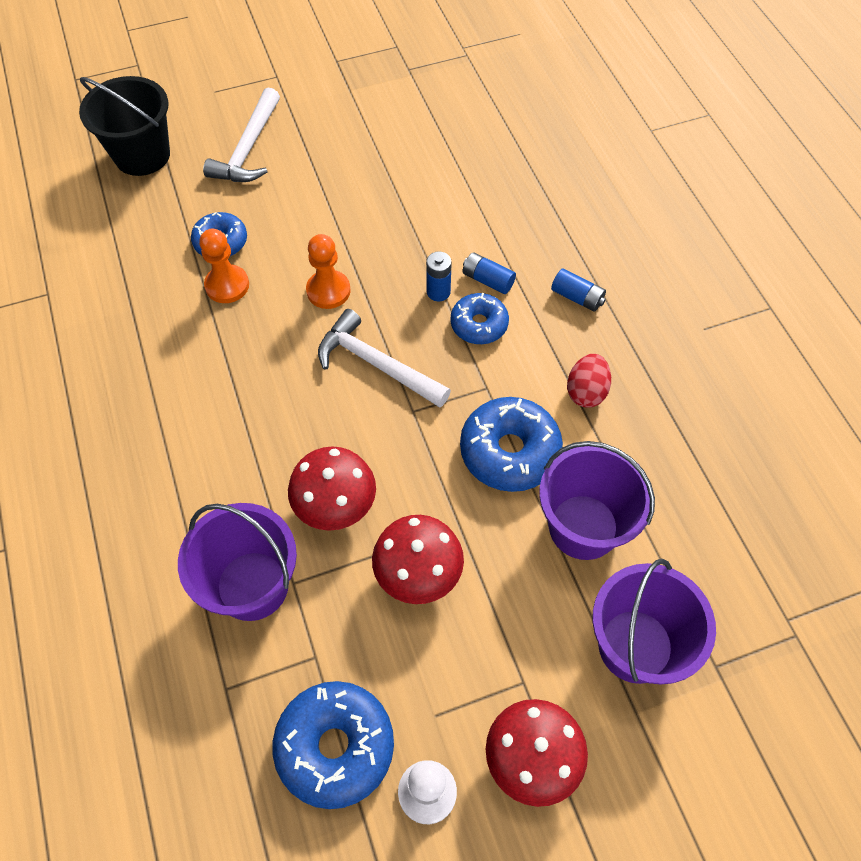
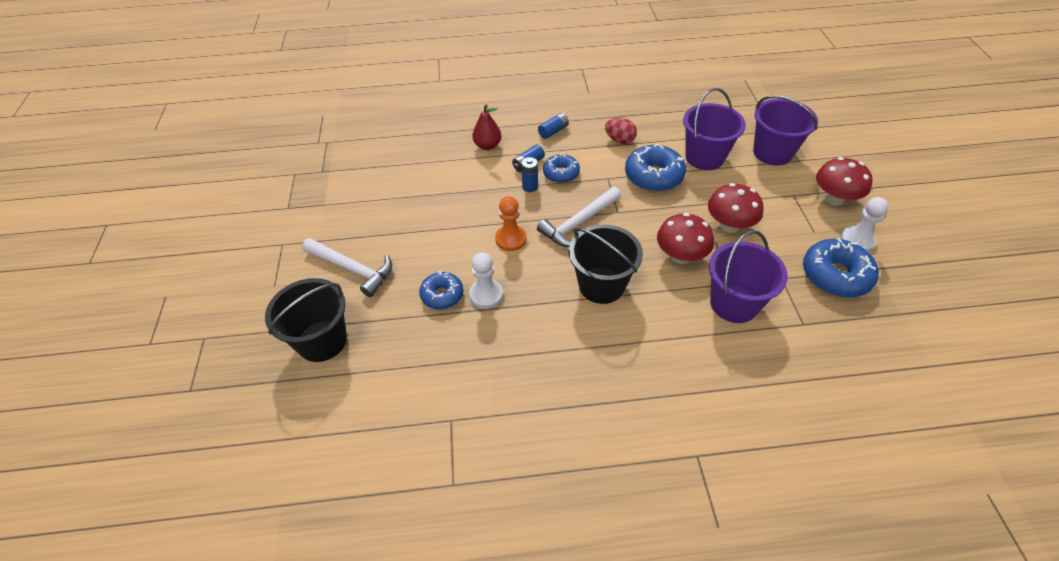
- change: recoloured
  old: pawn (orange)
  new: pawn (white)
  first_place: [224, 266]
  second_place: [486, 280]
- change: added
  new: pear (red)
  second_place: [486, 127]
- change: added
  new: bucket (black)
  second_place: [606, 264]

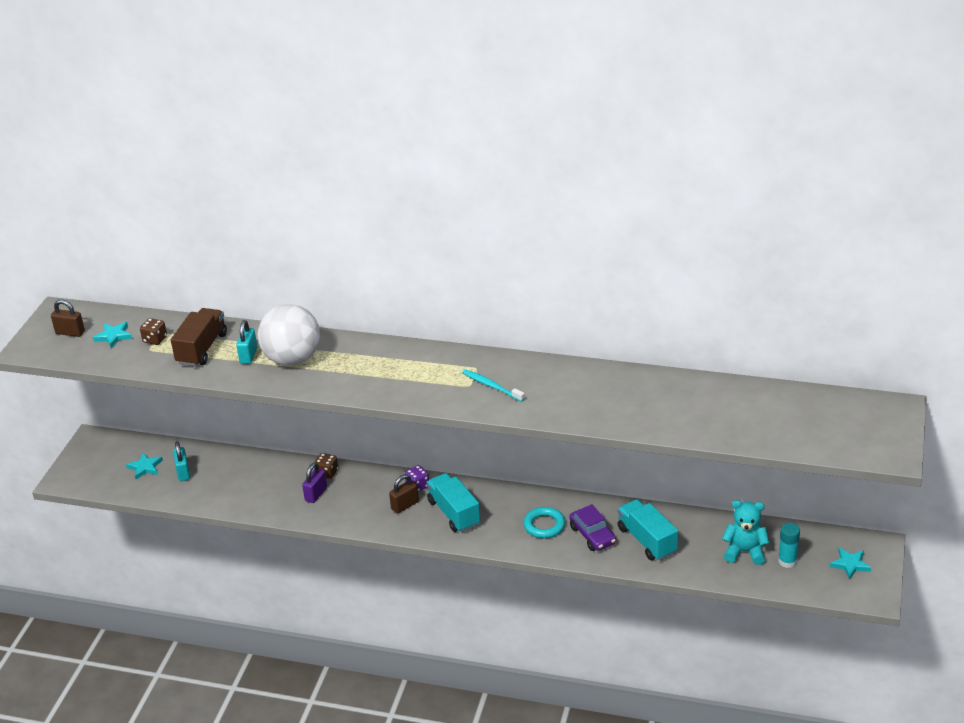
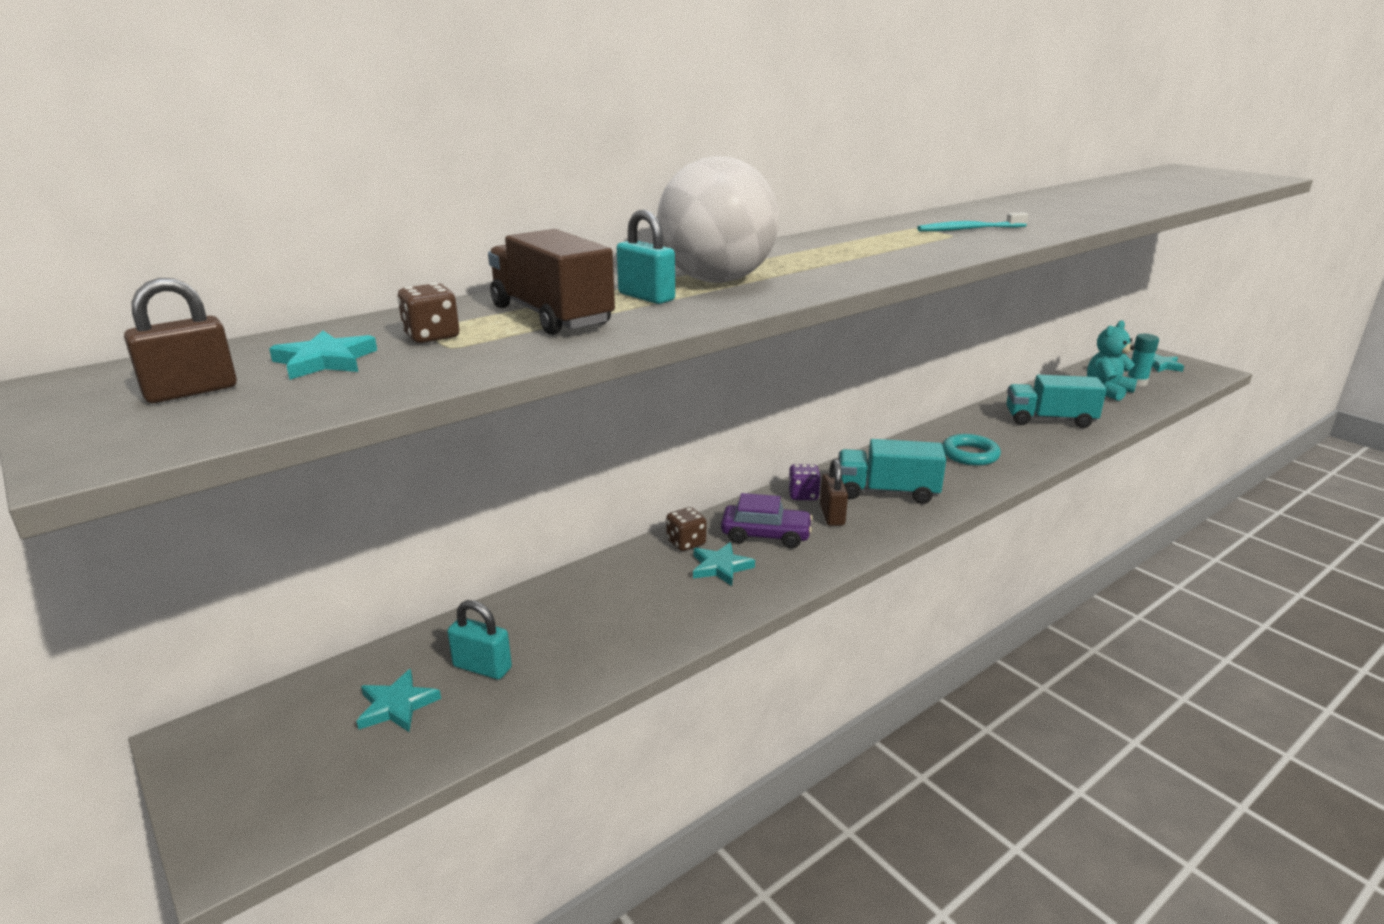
- change: replaced
  old: padlock (purple)
  new: star (turquoise)
  first_place: [314, 483]
  second_place: [724, 564]
- change: moved
  old: car (purple)
  first_place: [592, 527]
  second_place: [767, 520]

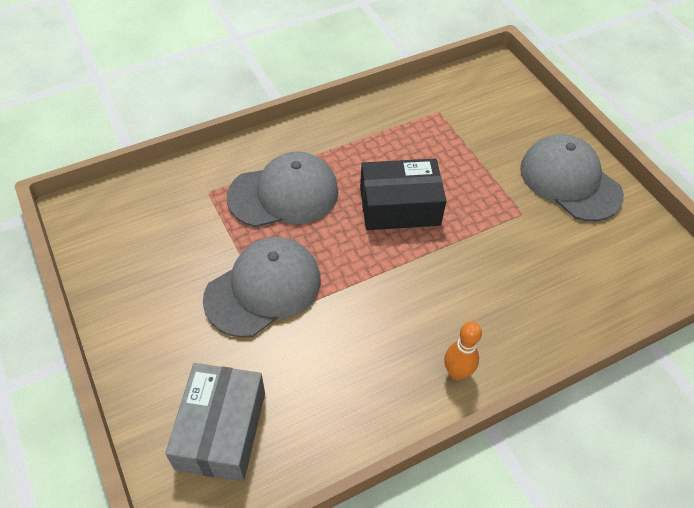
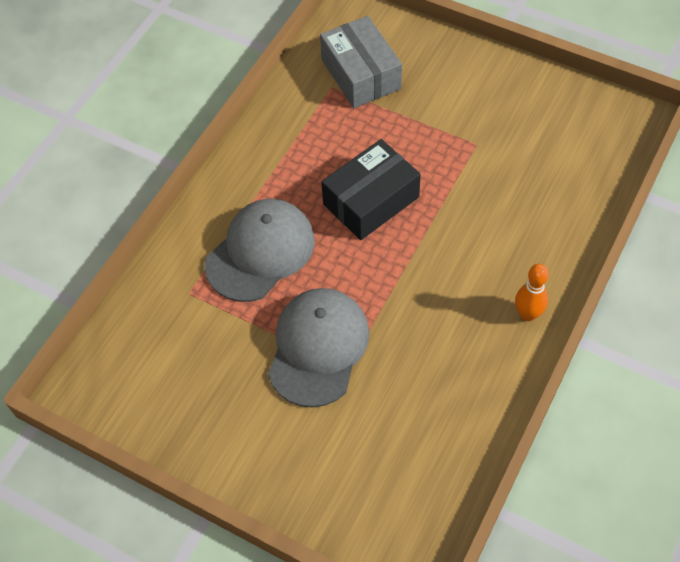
- change: removed
  old: cap (grey)
  first_place: [572, 177]
- change: moved
  old: box (grey)
  first_place: [215, 422]
  second_place: [361, 62]

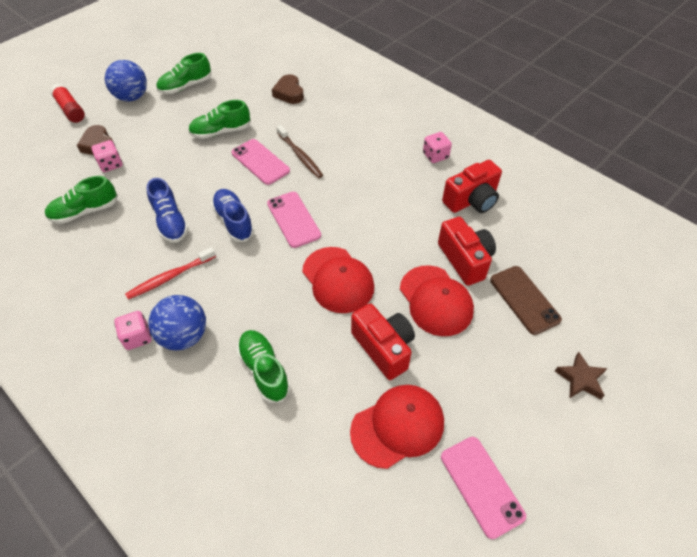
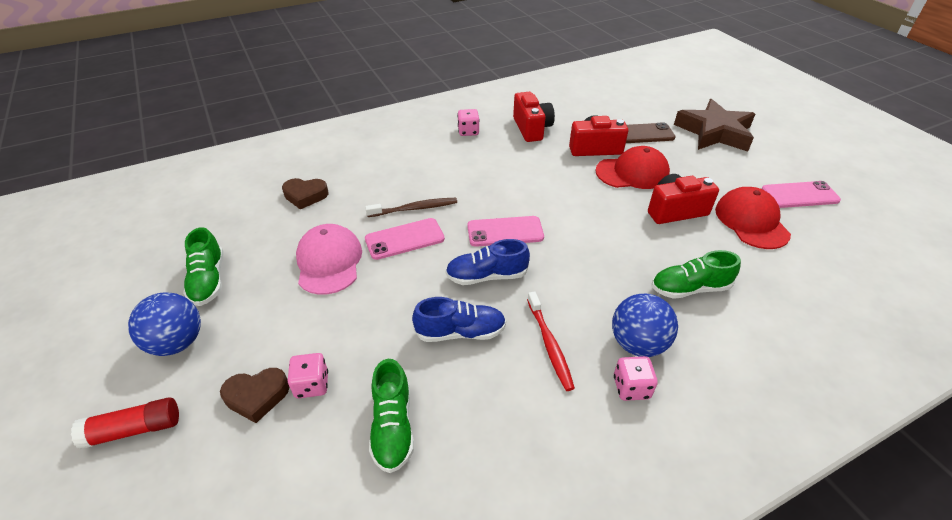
- change: replaced
  old: shoe (green)
  new: cap (pink)
  first_place: [219, 119]
  second_place: [329, 259]
- change: removed
  old: cap (red)
  first_place: [338, 280]
- change: resized
  old: star (brown)
  first_place: [581, 375]
  second_place: [714, 125]
  factor: 2.15

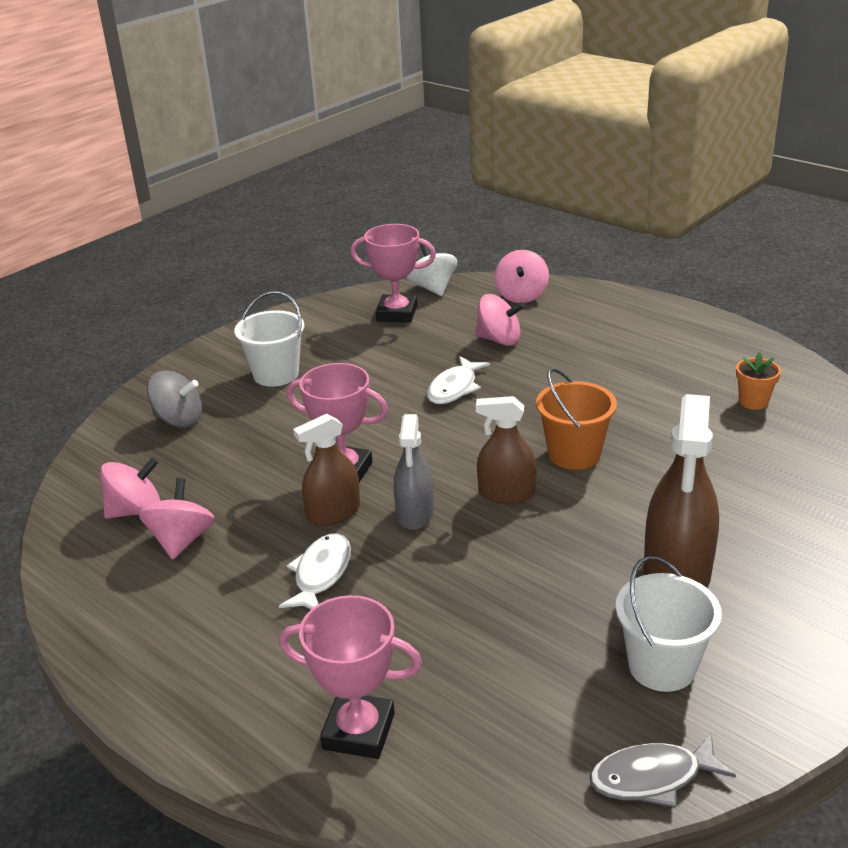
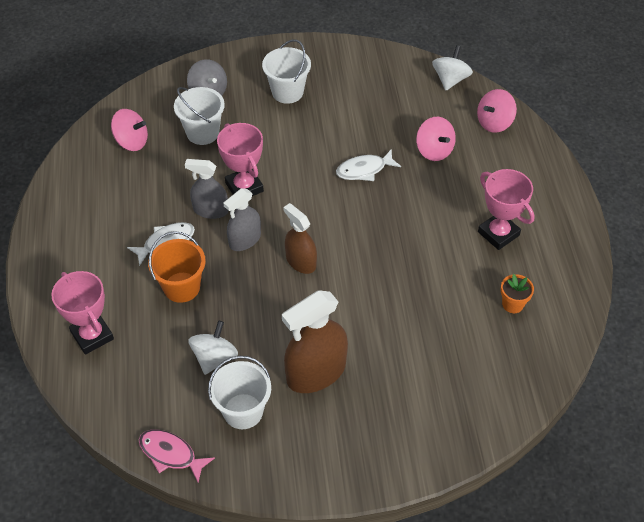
- change: moved
  old: trophy (pink)
  first_place: [393, 273]
  second_place: [506, 209]
- change: moved
  old: bucket (orange)
  first_place: [576, 419]
  second_place: [177, 267]
- change: recoloured
  old: spray bottle (brown)
  new: spray bottle (grey)
  first_place: [326, 469]
  second_place: [206, 189]
- change: removed
  old: spinning top (pink)
  first_place: [177, 519]
- change: recoloured
  old: fish (grey)
  new: fish (pink)
  first_place: [663, 770]
  second_place: [177, 456]
- change: added
  new: bucket (white)
  second_place: [199, 116]
- change: added
  new: spinning top (white)
  second_place: [213, 348]

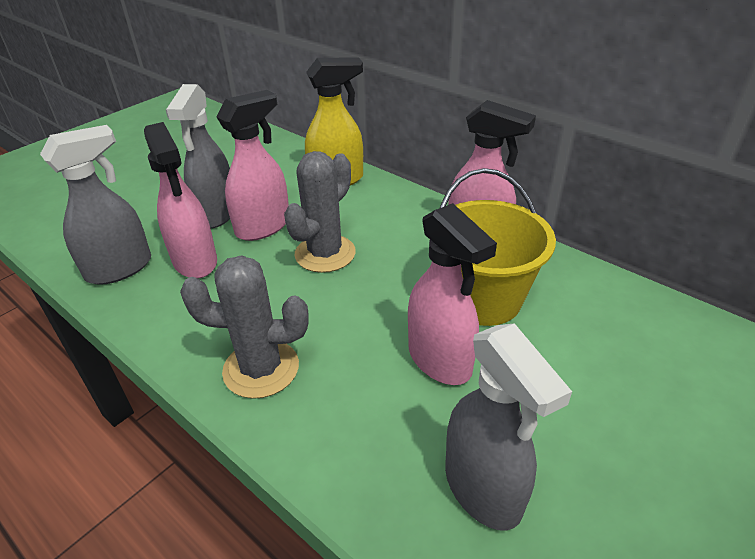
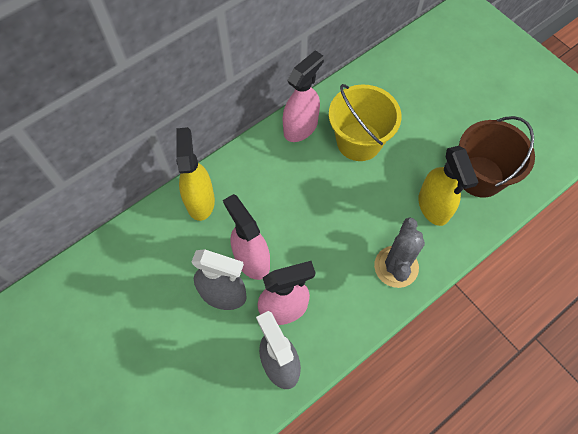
- change: removed
  old: cactus (grey)
  first_place: [320, 212]
- change: removed
  old: spray bottle (pink)
  first_place: [452, 294]
- change: replaced
  old: spray bottle (grey)
  new: bucket (brown)
  first_place: [508, 426]
  second_place: [497, 157]
- change: added
  new: spray bottle (yellow)
  second_place: [448, 186]

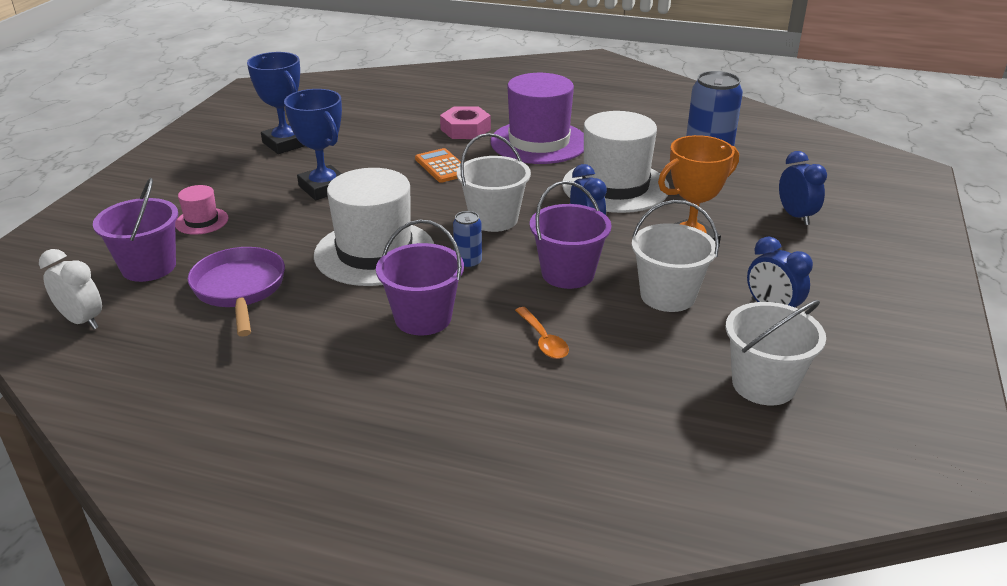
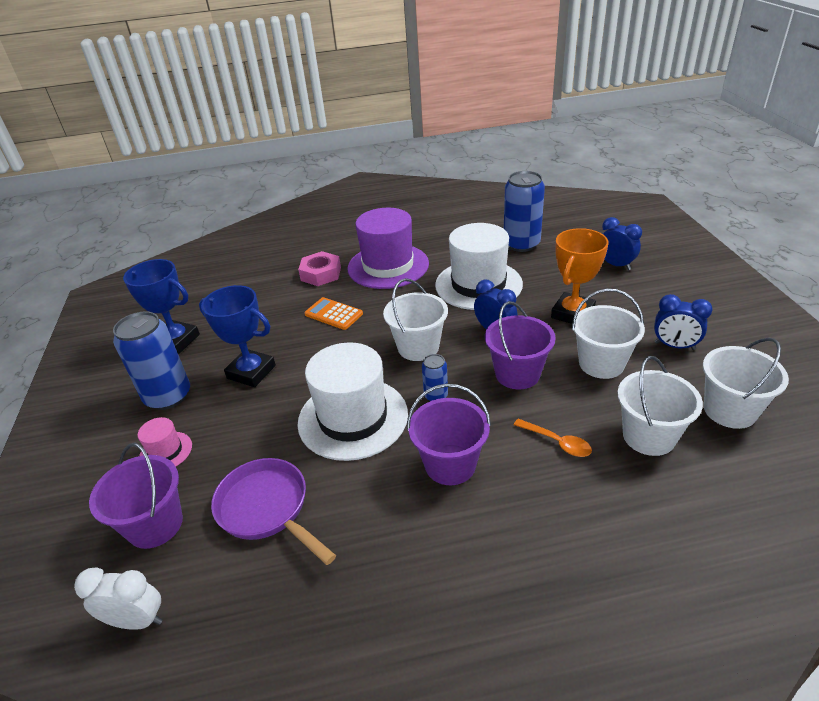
- change: added
  new: can (blue)
  second_place: [151, 360]
- change: added
  new: bucket (white)
  second_place: [660, 406]

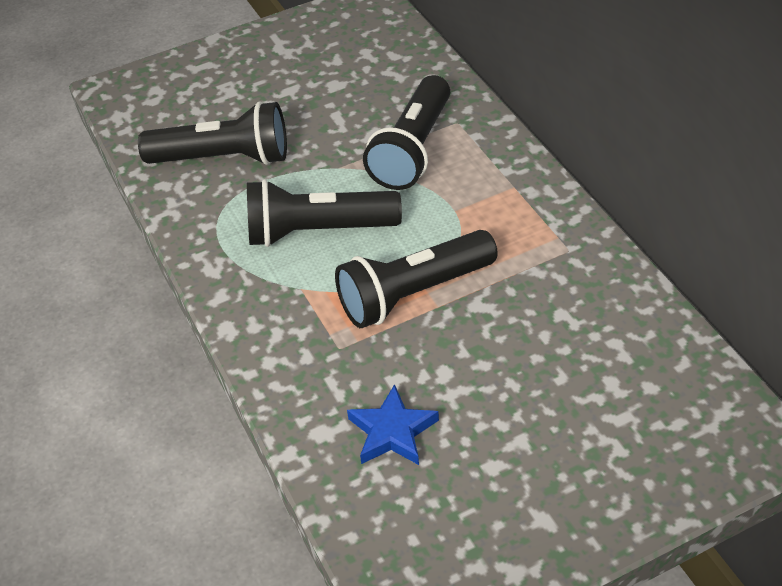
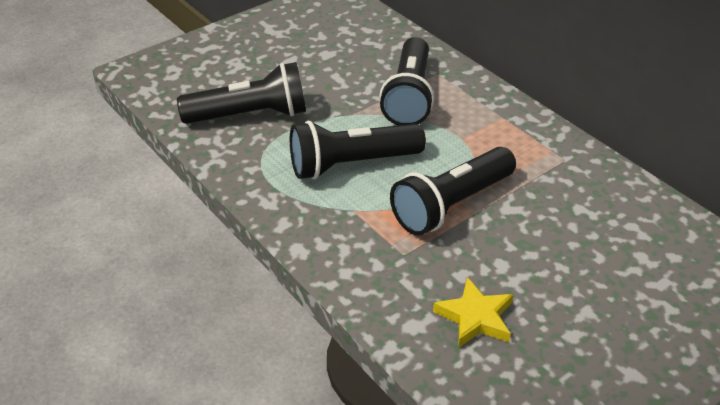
- change: recoloured
  old: star (blue)
  new: star (yellow)
  first_place: [393, 424]
  second_place: [473, 312]

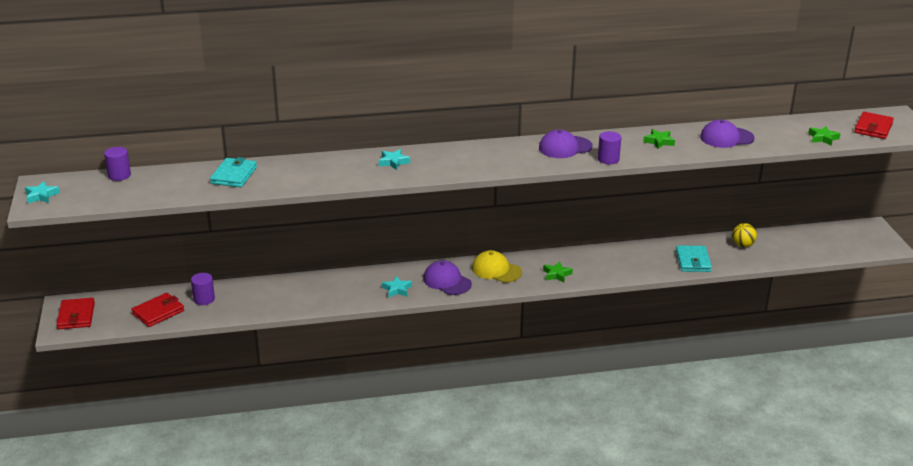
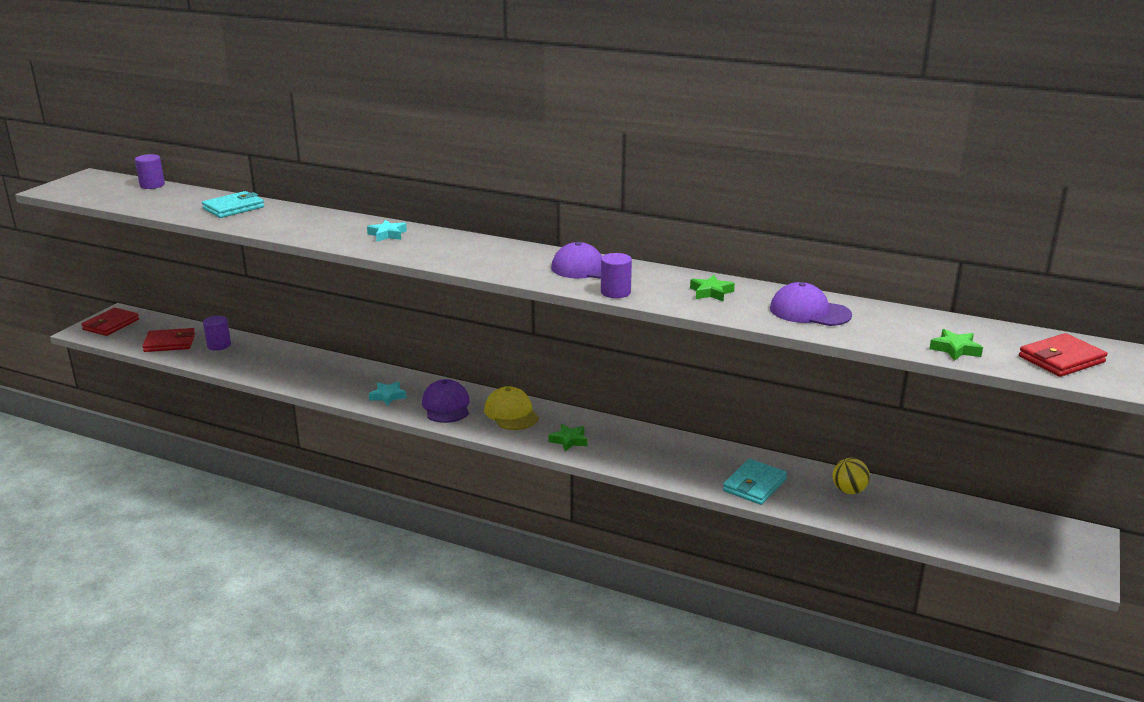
- change: removed
  old: star (turquoise)
  first_place: [42, 192]

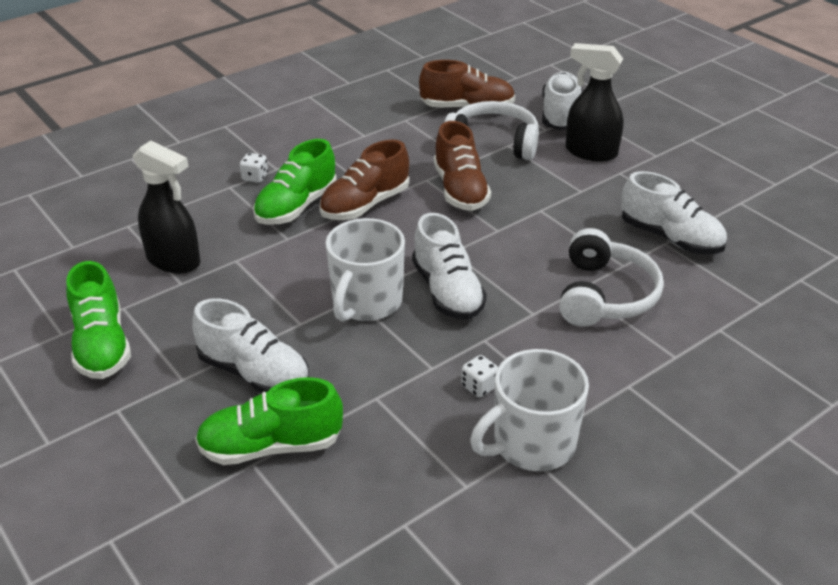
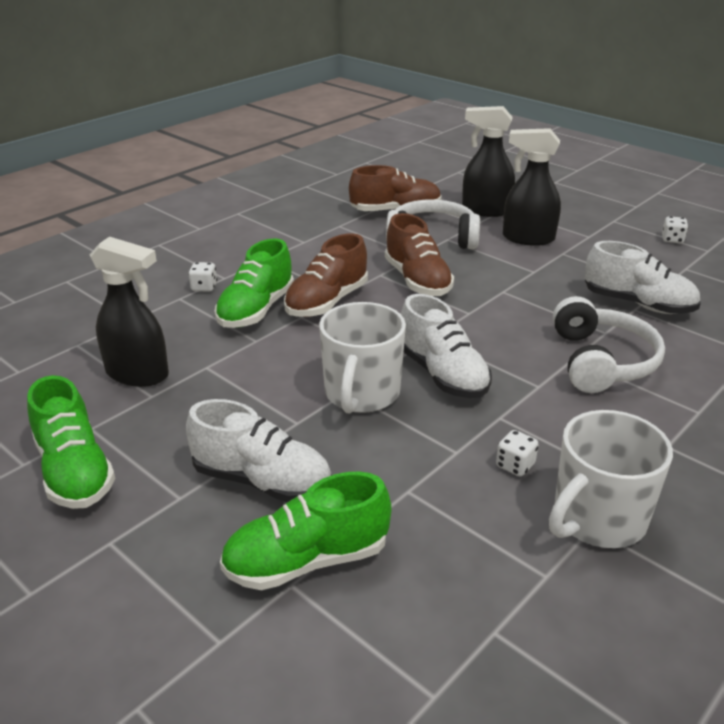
- change: replaced
  old: shoe (white)
  new: spray bottle (black)
  first_place: [562, 101]
  second_place: [488, 161]
- change: added
  new: dice (white)
  second_place: [675, 229]

